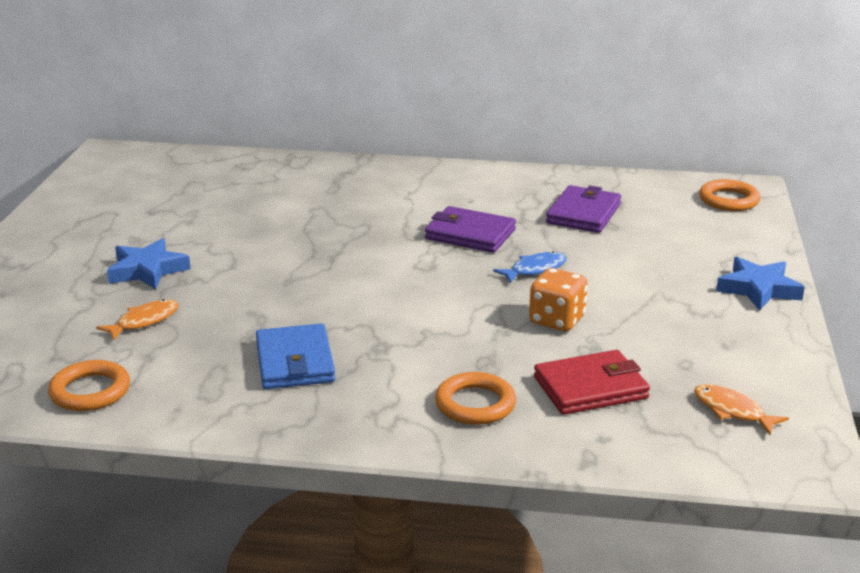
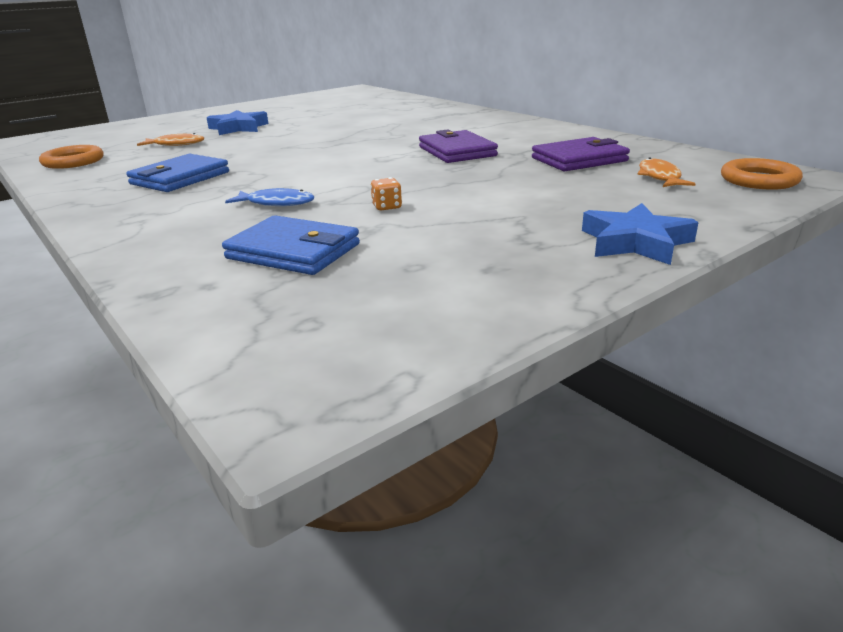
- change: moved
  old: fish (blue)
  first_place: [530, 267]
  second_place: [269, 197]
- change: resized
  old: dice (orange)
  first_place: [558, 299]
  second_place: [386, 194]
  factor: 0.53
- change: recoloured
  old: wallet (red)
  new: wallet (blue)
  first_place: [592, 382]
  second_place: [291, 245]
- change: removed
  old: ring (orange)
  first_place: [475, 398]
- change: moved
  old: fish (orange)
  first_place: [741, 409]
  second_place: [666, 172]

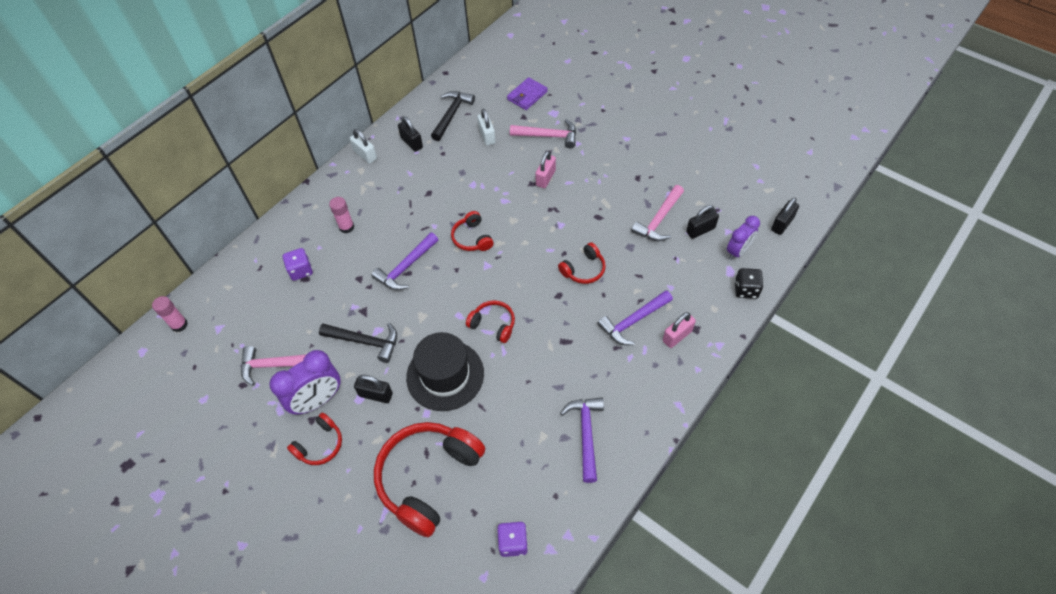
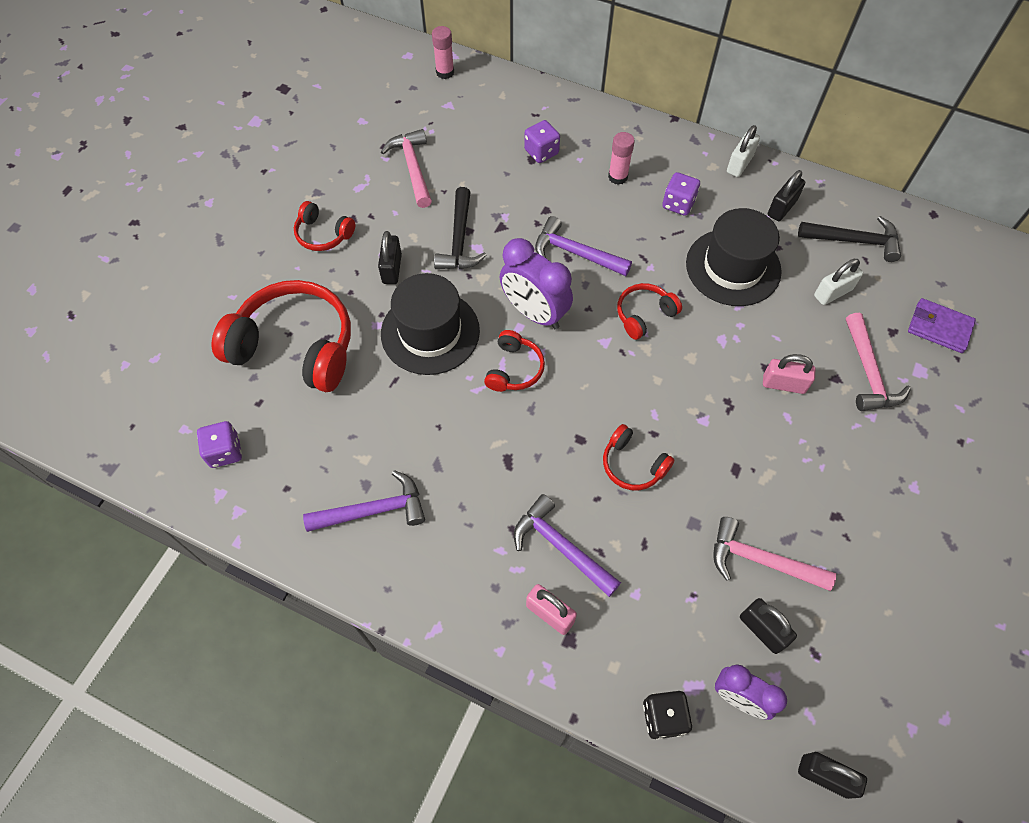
- change: moved
  old: clock (purple)
  first_place: [305, 382]
  second_place: [536, 283]
- change: added
  new: dice (purple)
  second_place: [681, 194]
- change: added
  new: hat (black)
  second_place: [734, 257]

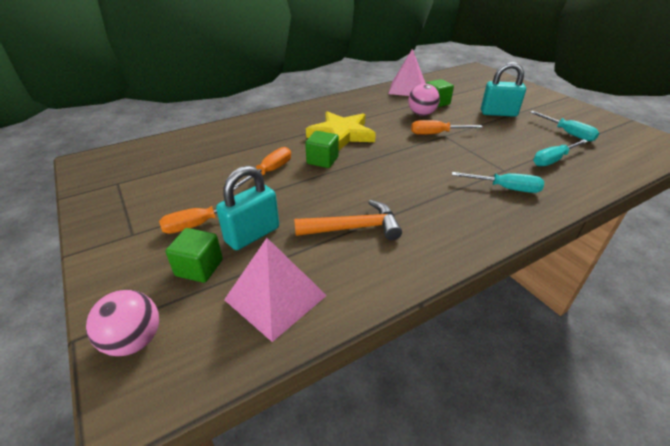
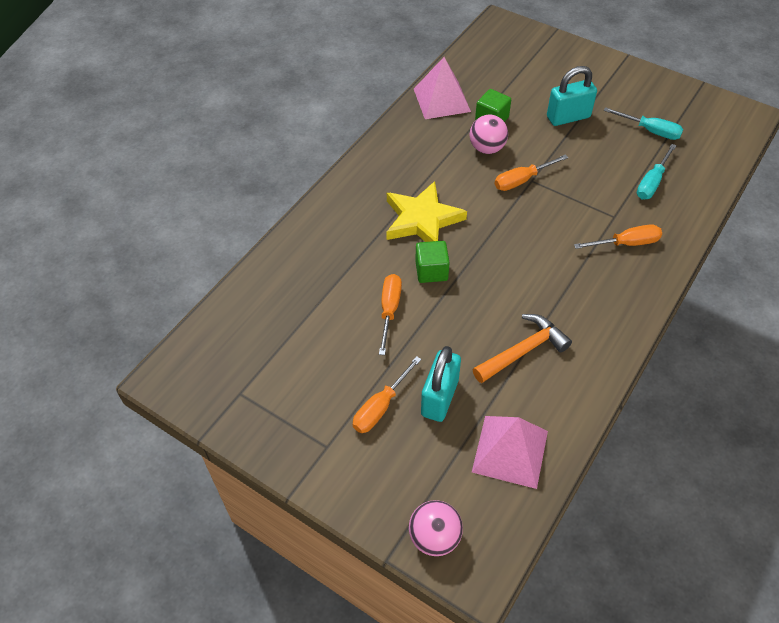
- change: recoloured
  old: screwdriver (turquoise)
  new: screwdriver (orange)
  first_place: [498, 182]
  second_place: [618, 236]
- change: removed
  old: cube (green)
  first_place: [194, 255]

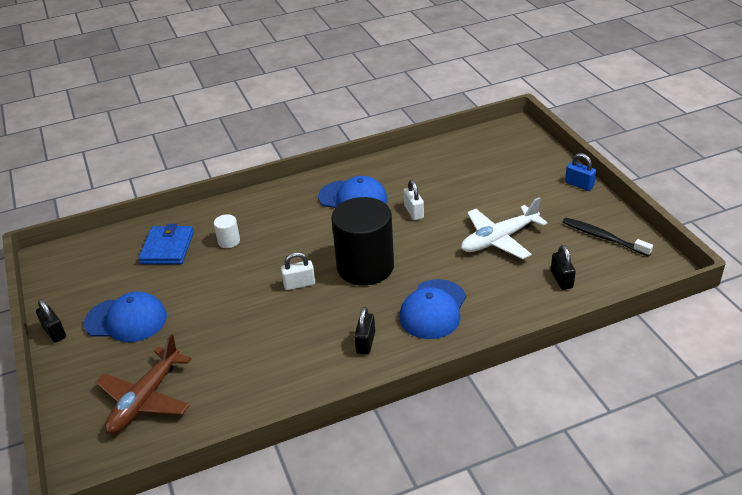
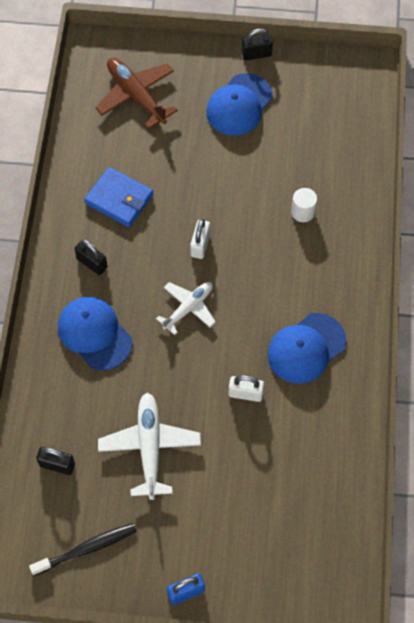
- change: replaced
  old: cylinder (black)
  new: plane (white)
  first_place: [362, 241]
  second_place: [186, 308]
- change: moved
  old: wallet (blue)
  first_place: [166, 244]
  second_place: [118, 197]

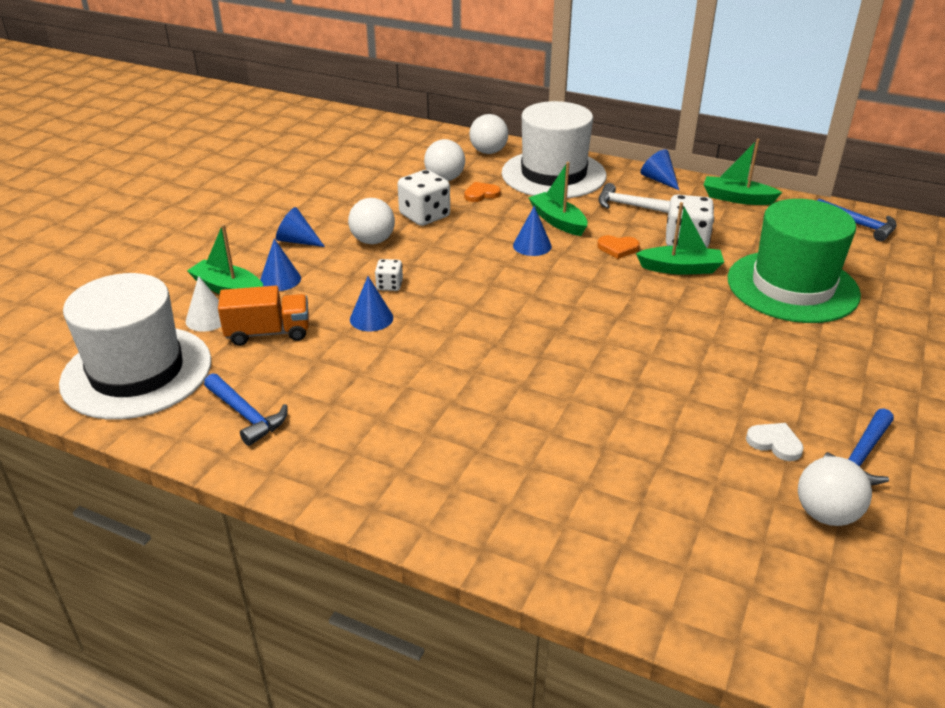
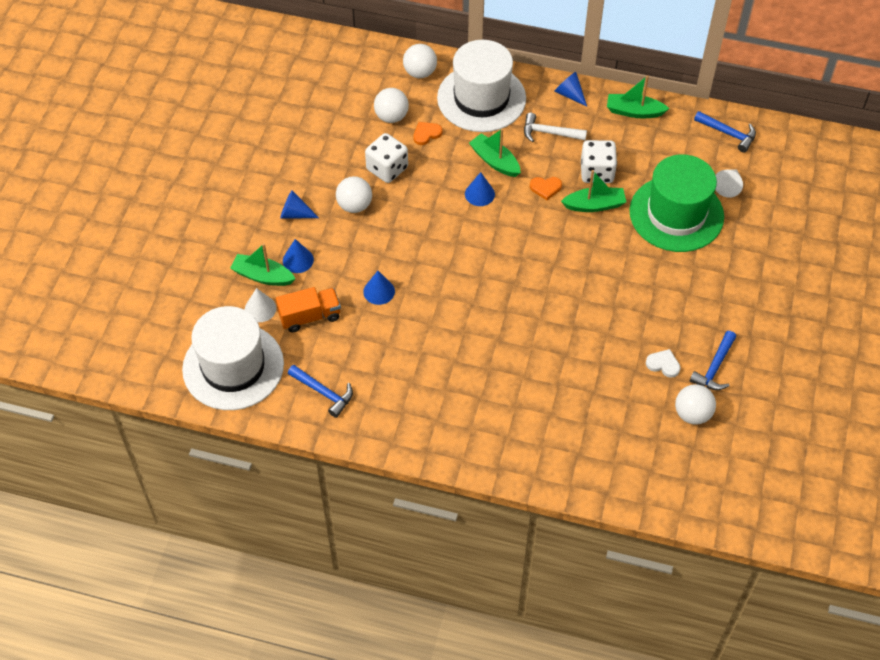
- change: removed
  old: dice (white)
  first_place: [389, 275]
- change: added
  new: cone (white)
  second_place: [729, 184]

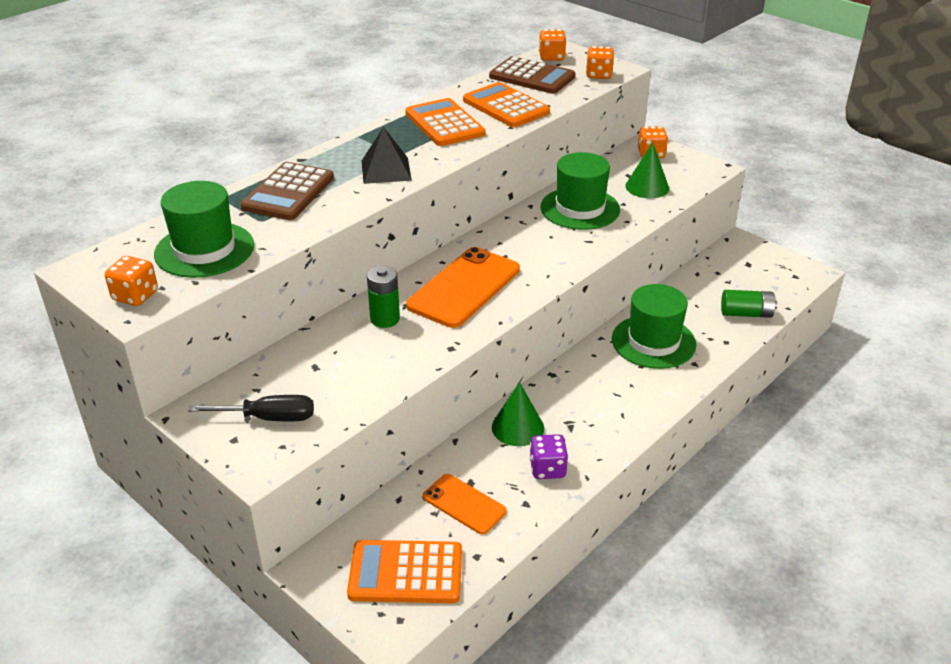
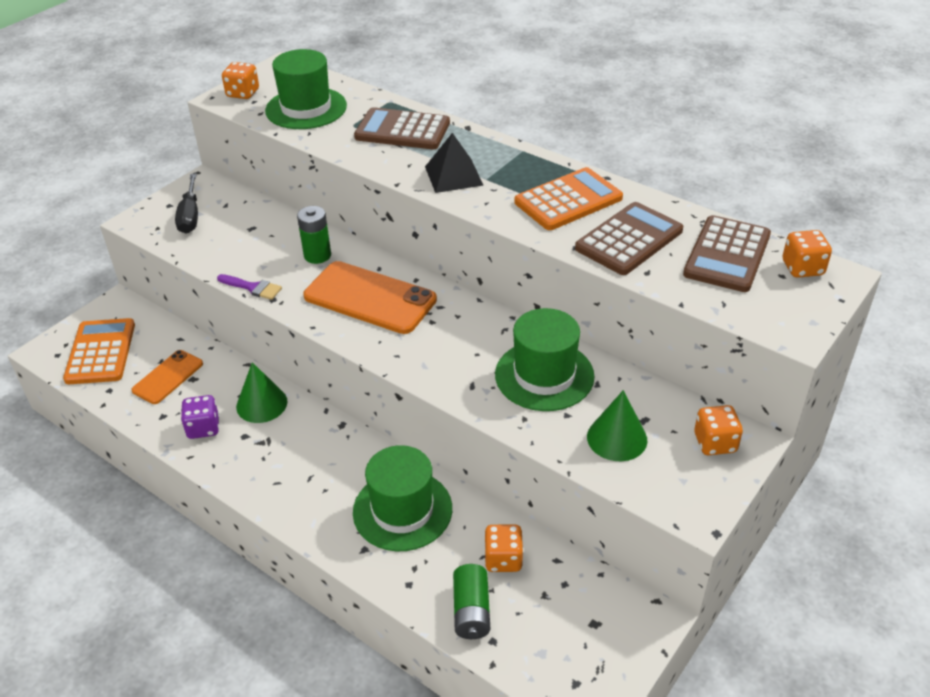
- change: moved
  old: dice (orange)
  first_place: [600, 62]
  second_place: [504, 548]
- change: recoloured
  old: calculator (orange)
  new: calculator (brown)
  first_place: [506, 104]
  second_place: [629, 238]
- change: added
  new: brush (purple)
  second_place: [249, 287]

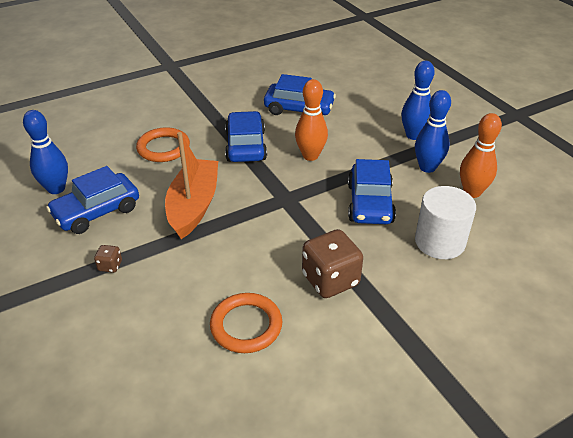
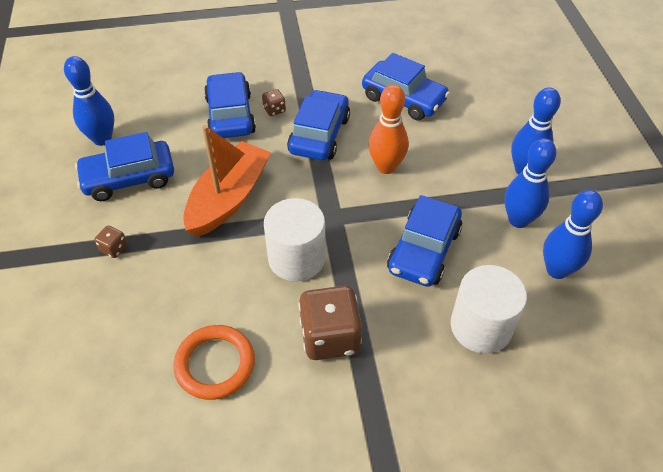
- change: recoloured
  old: bowling pin (orange)
  new: bowling pin (blue)
  first_place: [481, 155]
  second_place: [573, 234]
- change: replaced
  old: ring (orange)
  new: car (blue)
  first_place: [163, 144]
  second_place: [230, 105]
- change: added
  new: dice (brown)
  second_place: [274, 102]
- change: added
  new: cylinder (white)
  second_place: [295, 240]

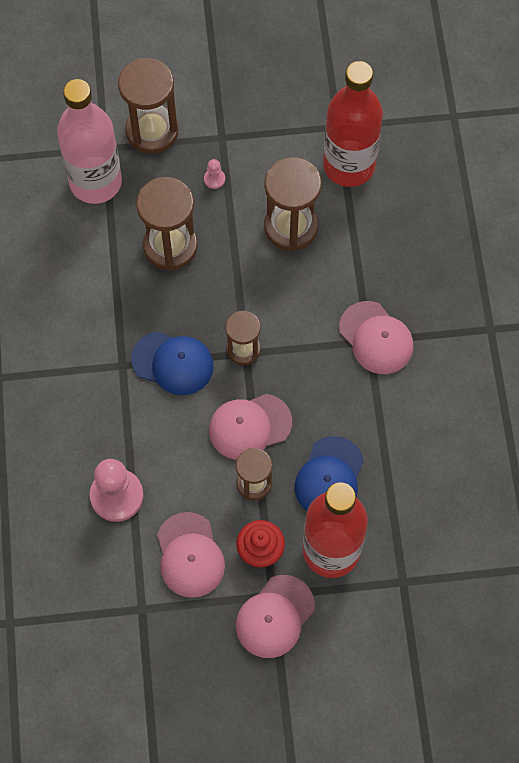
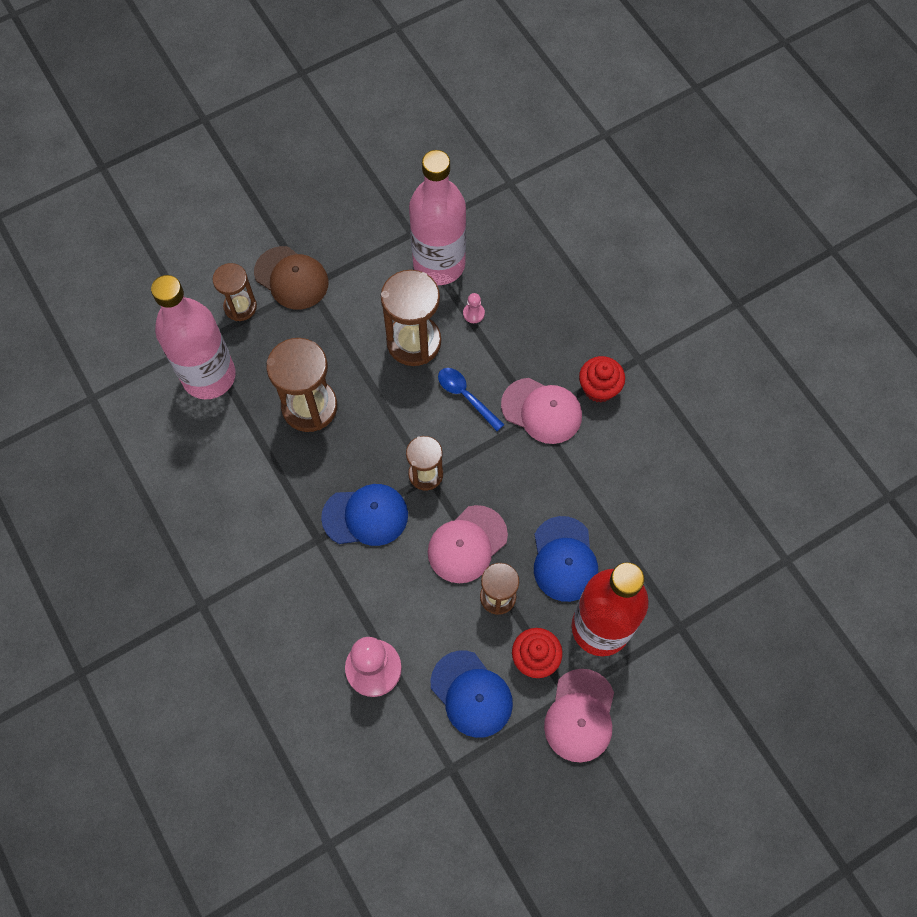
- change: resized
  old: hourglass (brown)
  first_place: [148, 106]
  second_place: [234, 292]
  factor: 0.61
- change: recoloured
  old: bottle (red)
  new: bottle (pink)
  first_place: [353, 124]
  second_place: [437, 217]
- change: moved
  old: pawn (pink)
  first_place: [214, 174]
  second_place: [474, 308]
- change: recoloured
  old: cap (pink)
  new: cap (blue)
  first_place: [191, 555]
  second_place: [471, 694]
- change: added
  new: cap (brown)
  second_place: [291, 277]
- change: added
  new: cupcake (red)
  second_place: [602, 379]
- change: added
  new: spoon (blue)
  second_place: [471, 399]

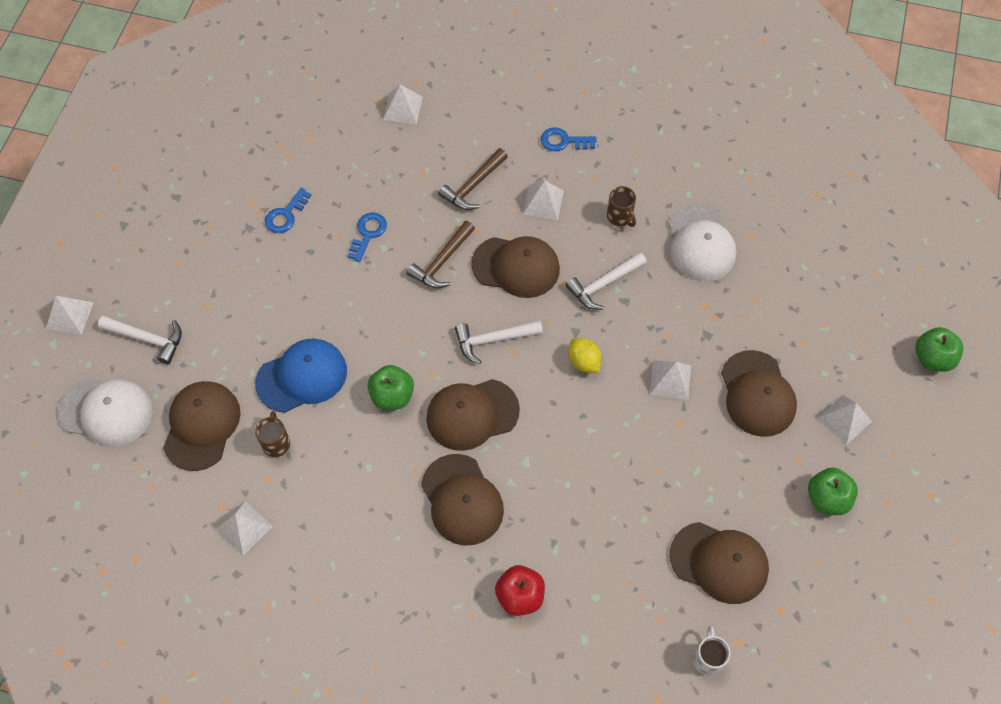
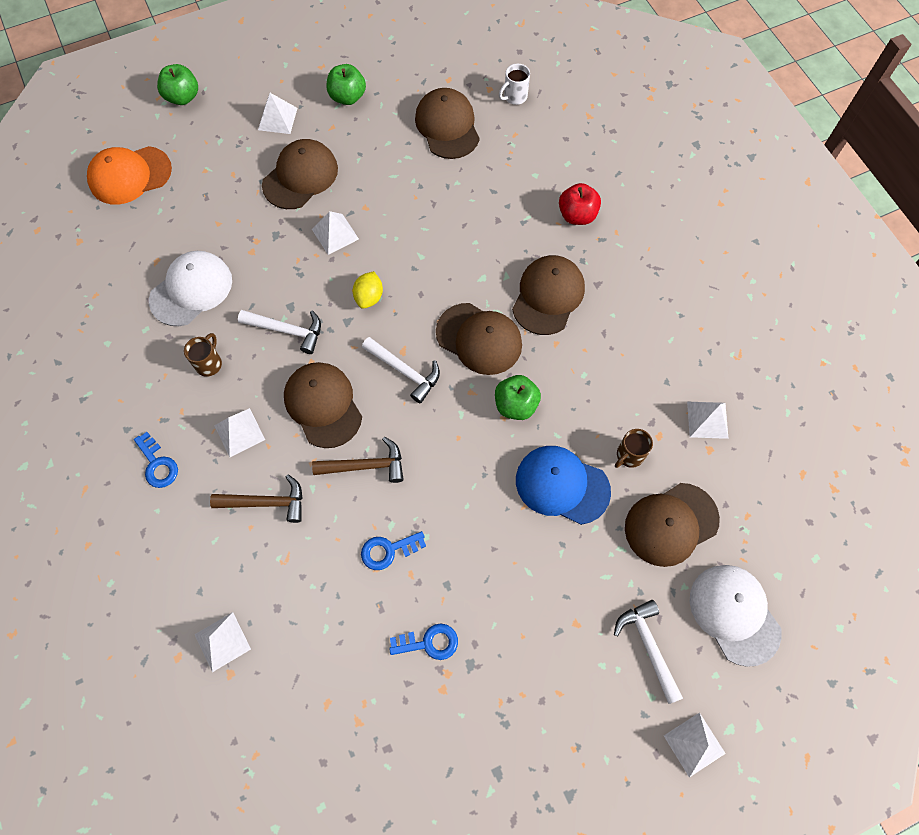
- change: added
  new: cap (orange)
  second_place: [129, 175]

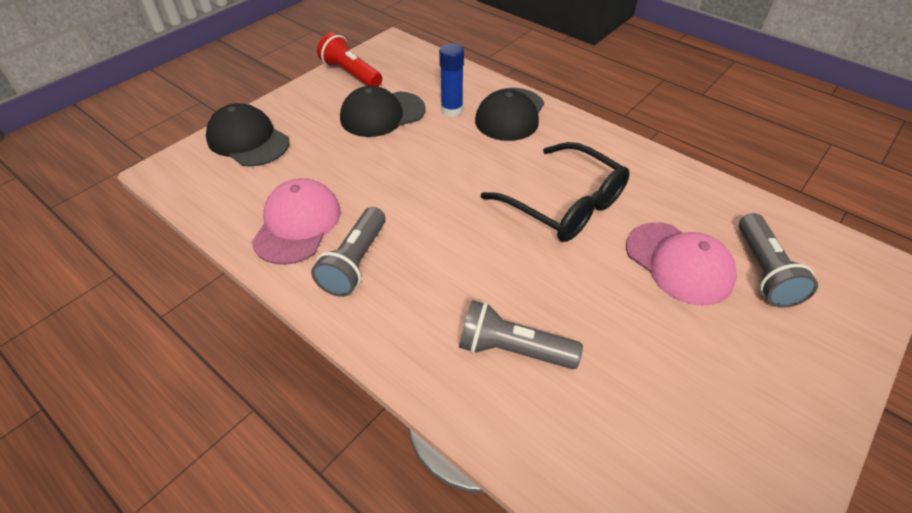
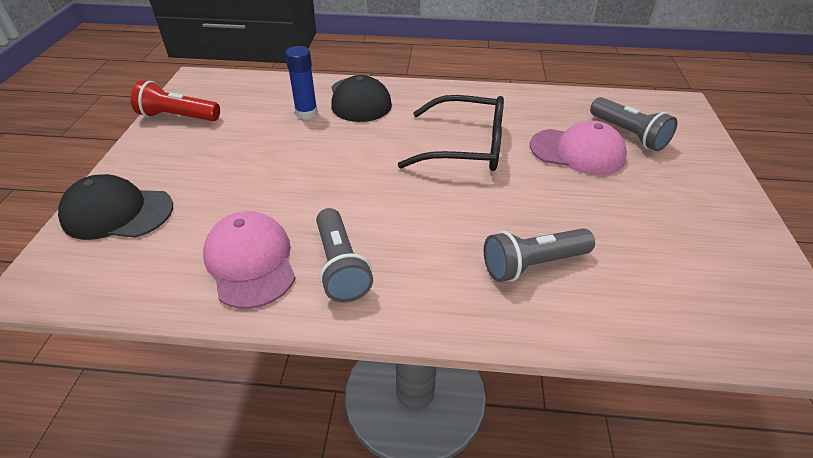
- change: removed
  old: cap (black)
  first_place: [382, 111]

